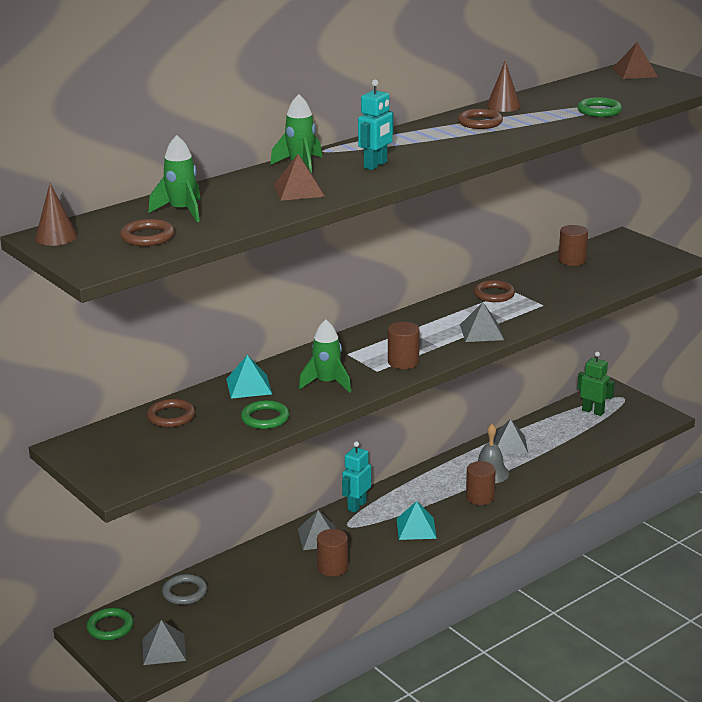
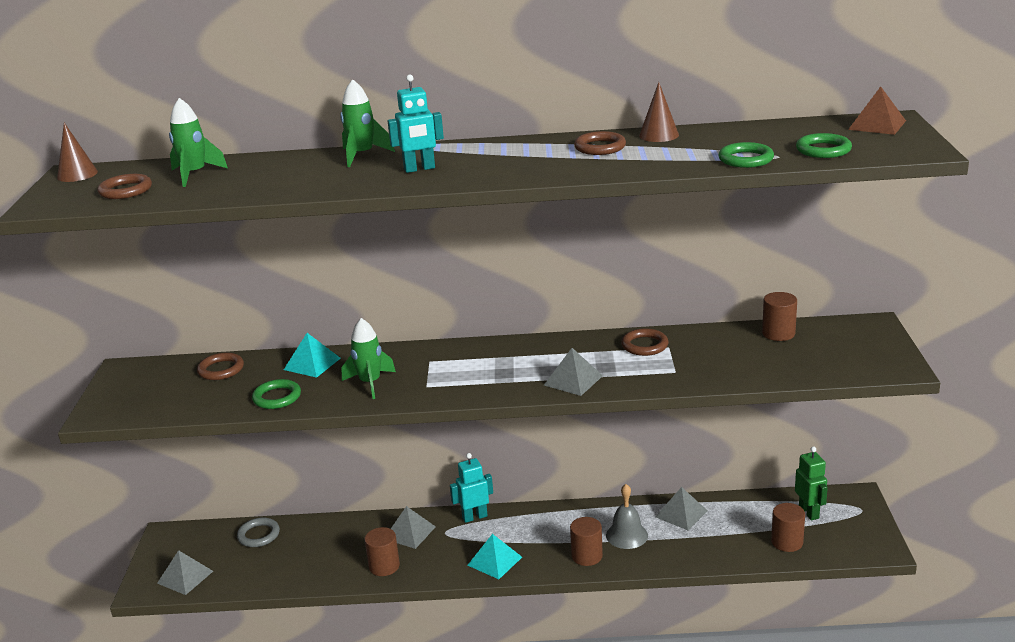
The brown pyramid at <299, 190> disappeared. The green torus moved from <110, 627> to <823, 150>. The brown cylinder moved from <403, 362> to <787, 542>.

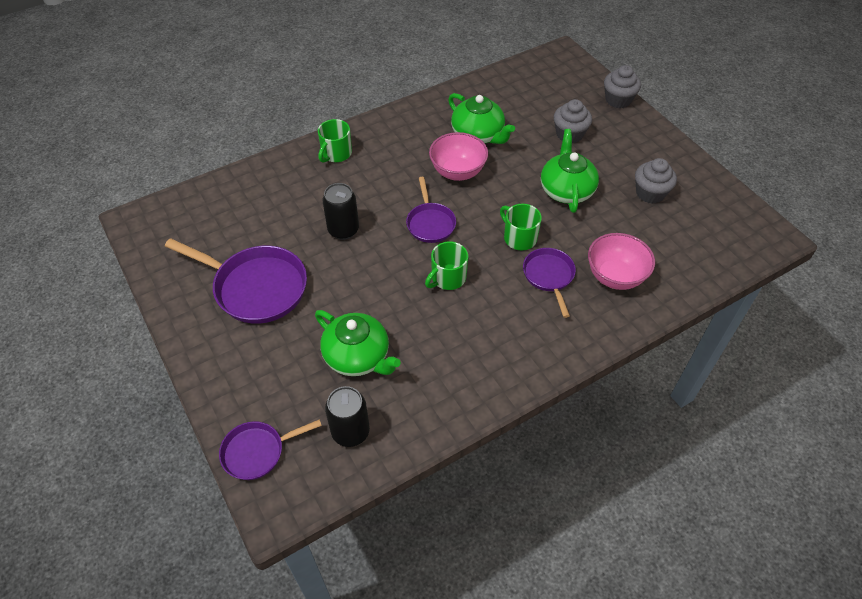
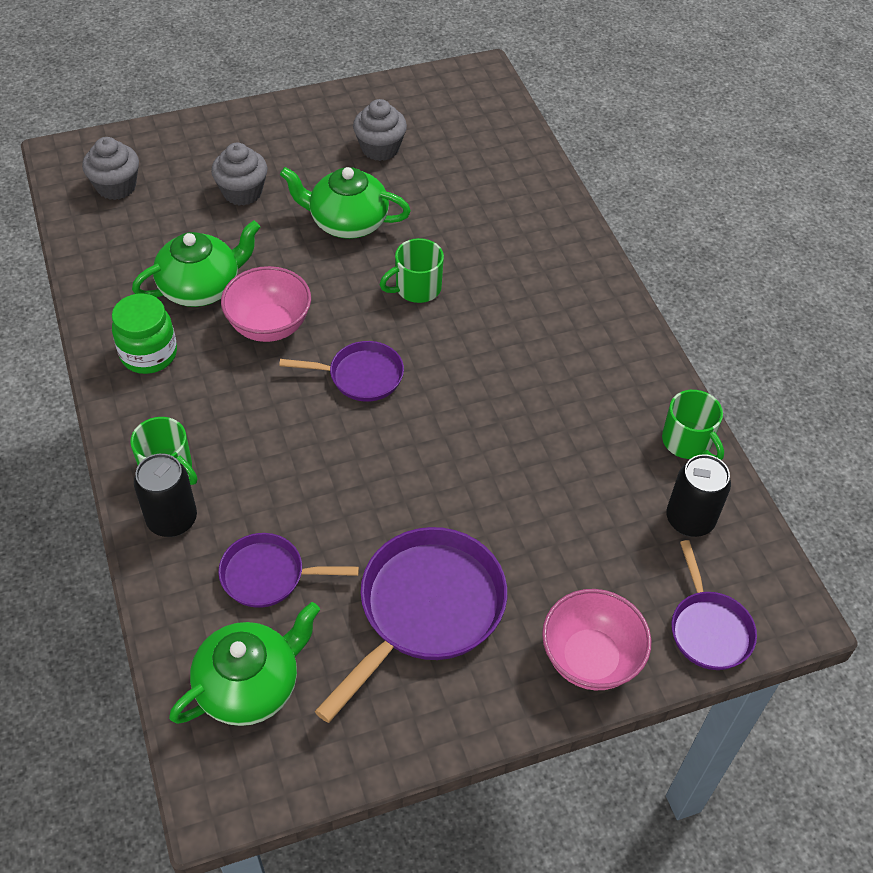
The green preserve jar at <149, 354> appeared. The green tea pot moved from <358, 356> to <250, 685>. The jet-black tin moved from <343, 230> to <172, 519>. The green mug moved from <447, 278> to <687, 442>. The violet frying pan moved from <549, 276> to <268, 575>. The rosy deep dish moved from <615, 276> to <590, 658>. The ash-grey cupcake moved from <618, 100> to <116, 186>.

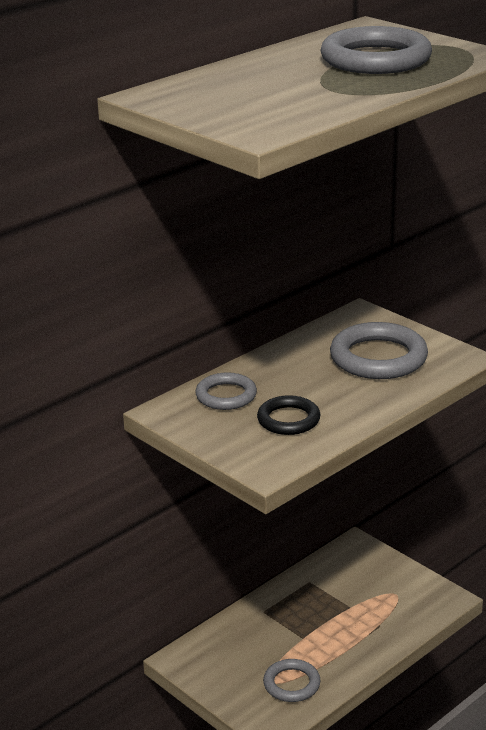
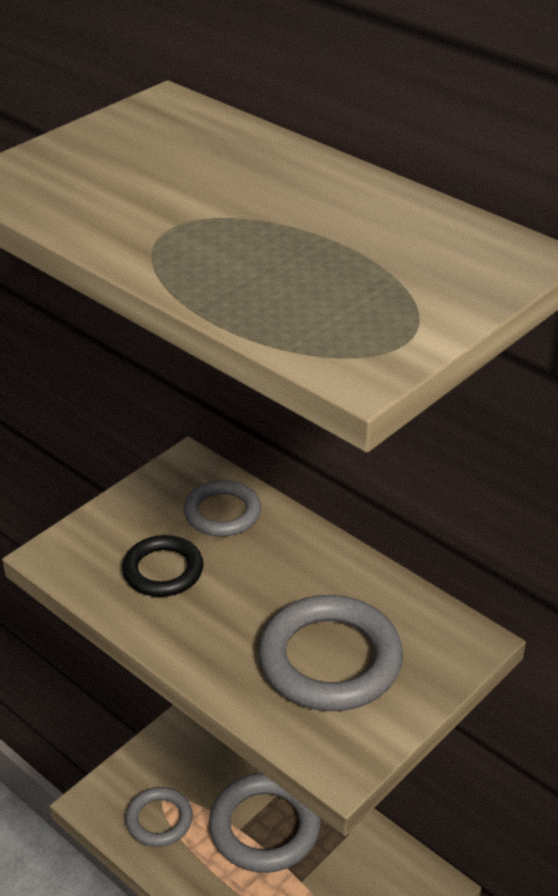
The ash-grey torus moved from <375, 59> to <264, 827>.

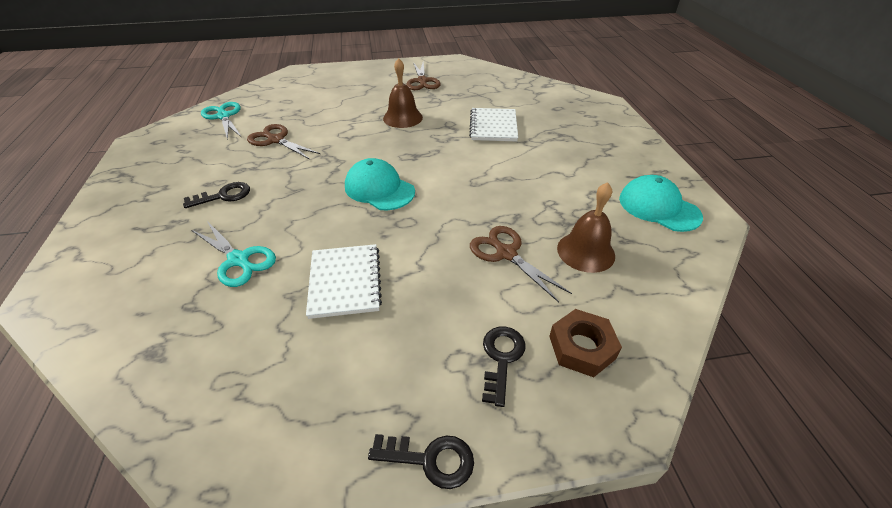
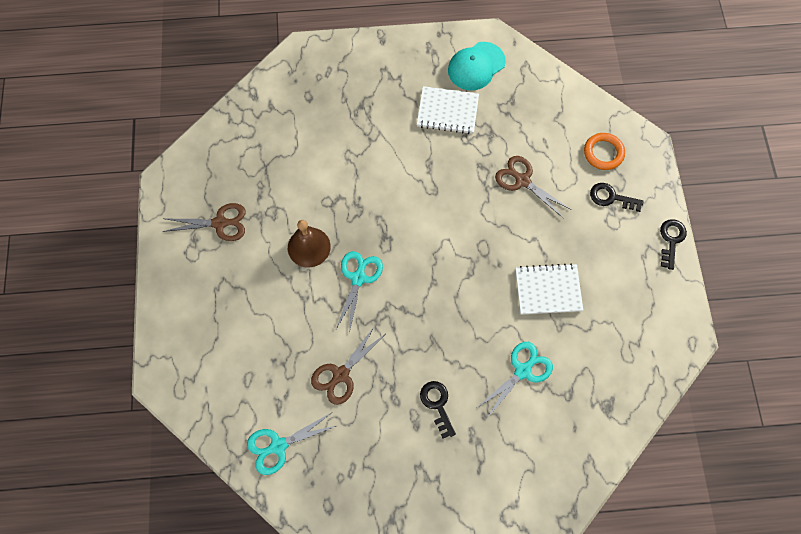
The aqua baseball cap at <379, 189> disappeared. The brown school bell at <585, 251> disappeared. The aqua scissors at <358, 278> appeared. The pure white notebook moved from <493, 126> to <447, 111>. The brown hex nut at <582, 347> was replaced by the bright orange torus at <603, 153>. The brown scissors at <506, 253> turned 75 degrees clockwise.

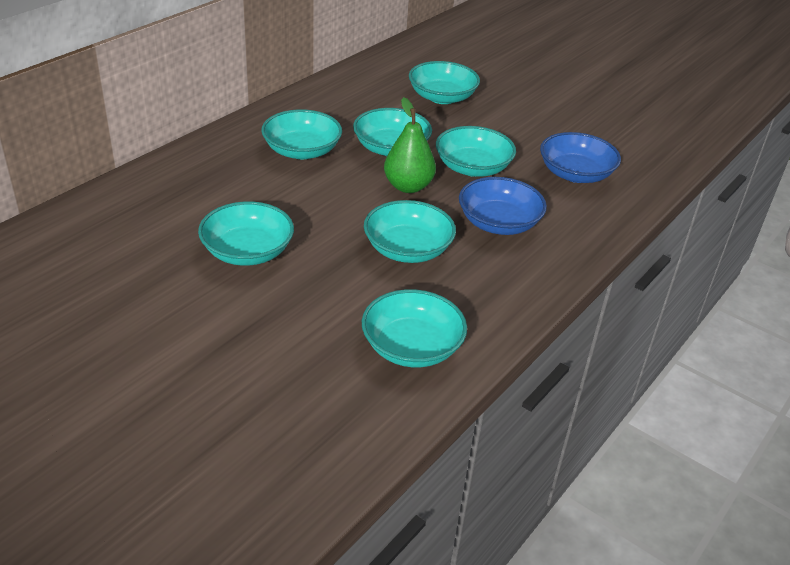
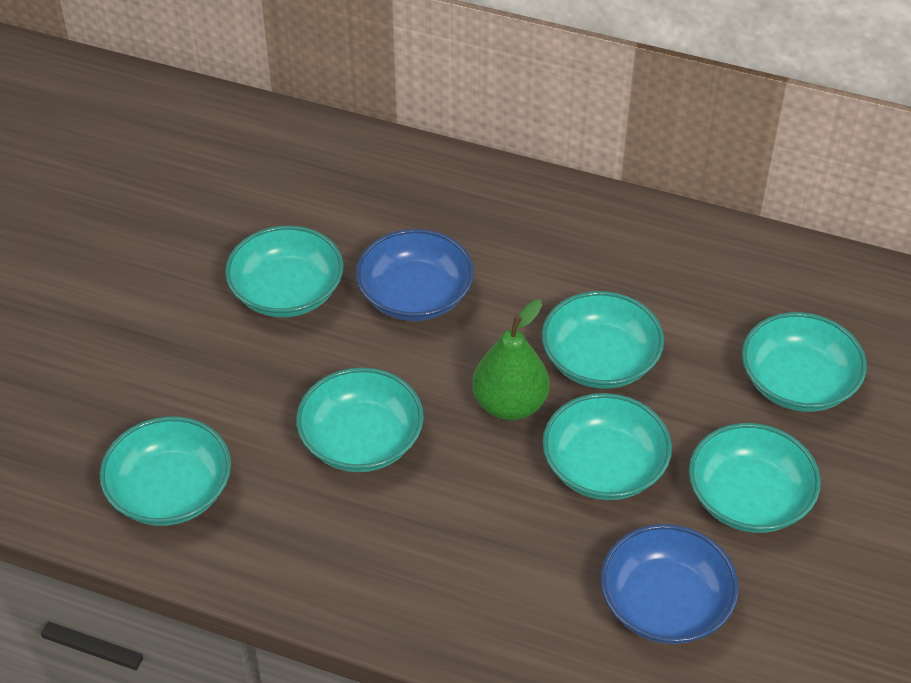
The aqua deep dish moved from <302, 151> to <749, 498>. The blue deep dish moved from <499, 223> to <415, 296>.

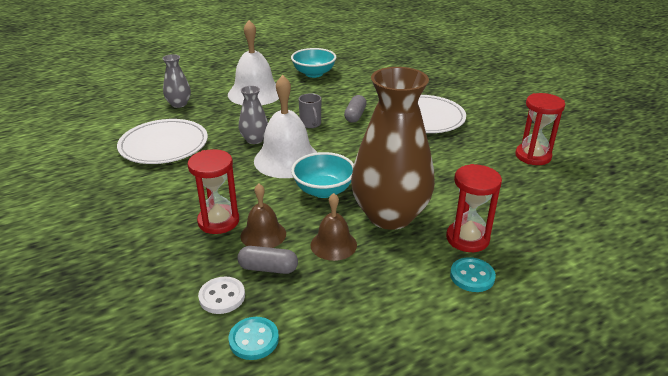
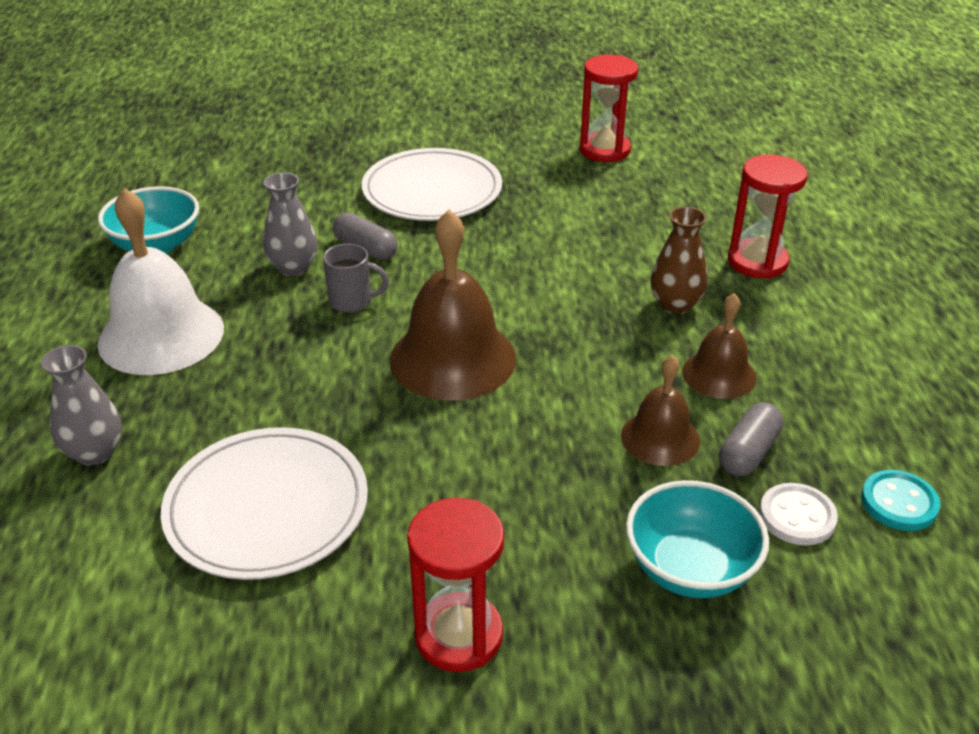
The aqua shirt button at <472, 276> disappeared. The scarlet hourglass moved from <218, 221> to <458, 635>. The ash-grey vase moved from <254, 140> to <293, 267>. The aqua deep dish moved from <323, 190> to <690, 568>. The pure white school bell at <287, 159> became the brown school bell at <453, 358>. The brown vase at <390, 215> changed to 0.45 times the size.

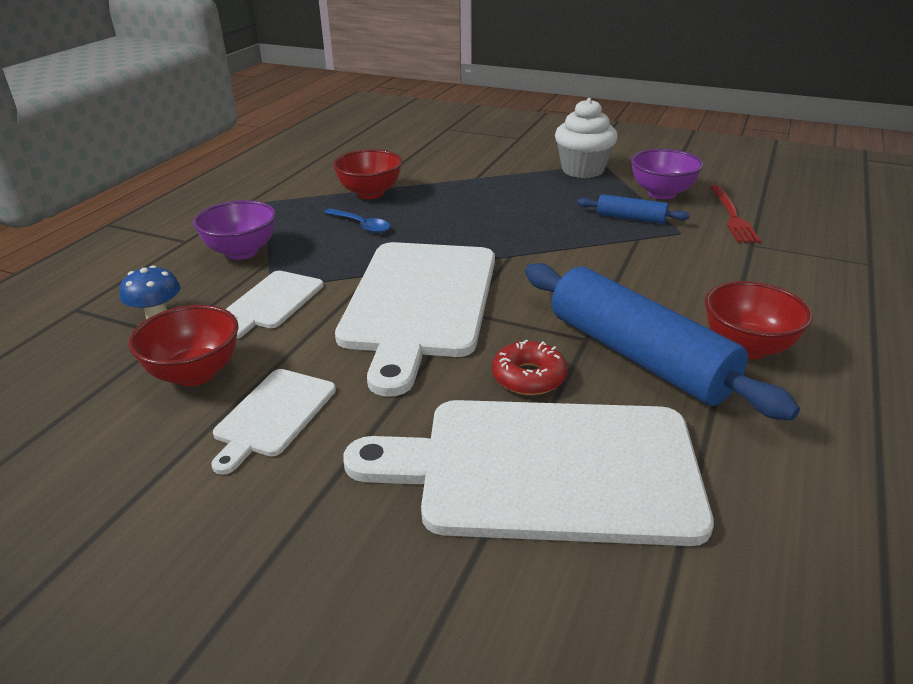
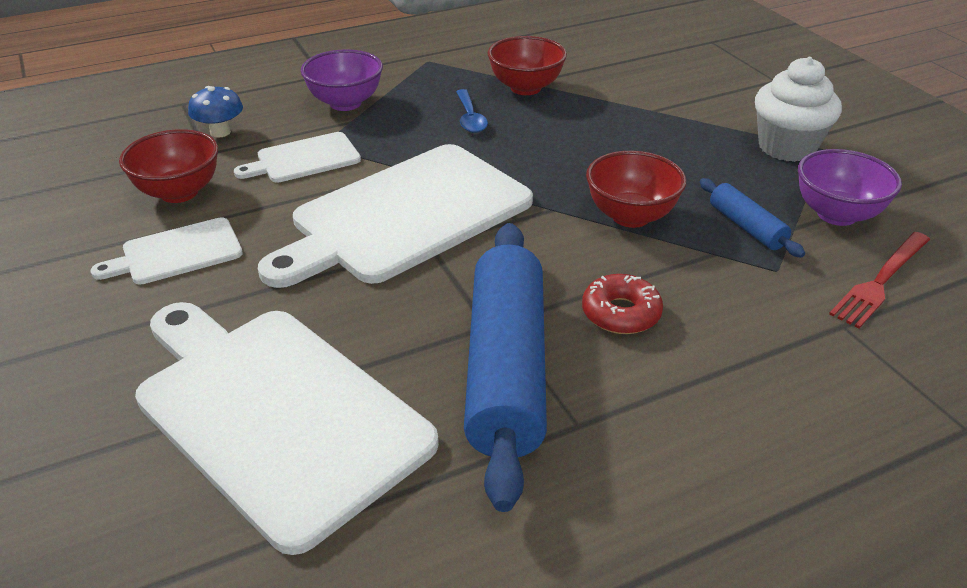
The scarlet doughnut moved from <528, 377> to <621, 313>. The scarlet deep dish moved from <747, 347> to <630, 216>.

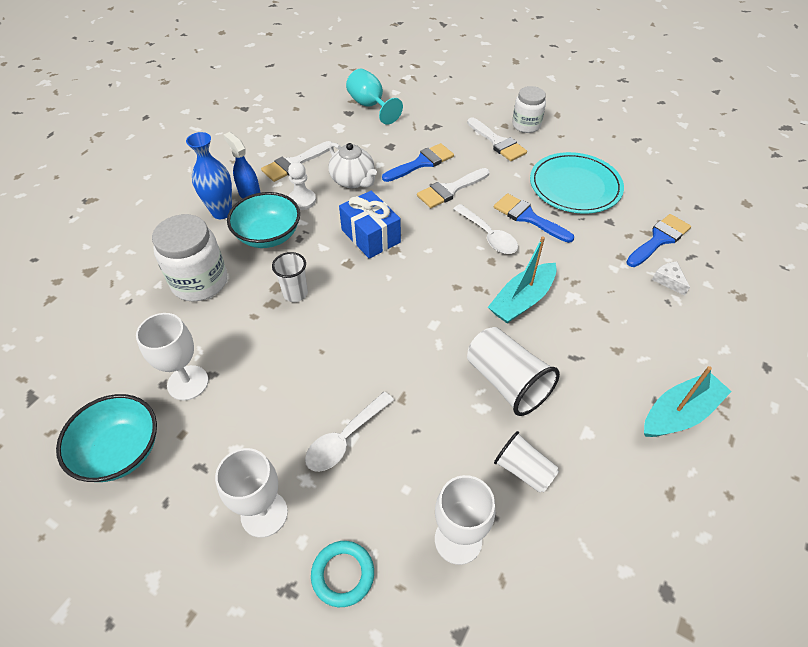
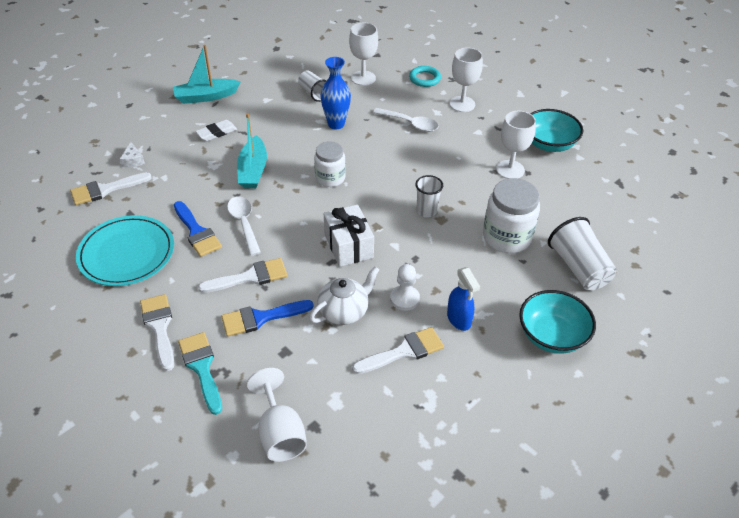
The aqua brush at <201, 368> appeared. The pure white eraser at <217, 133> appeared. The blue vase moved from <222, 212> to <336, 124>. The aqua deep dish moved from <268, 235> to <552, 335>. The pure white beaker moved from <506, 382> to <578, 268>. The pure white preserve jar moved from <526, 125> to <330, 178>. The blue gift at <371, 236> became the pure white gift at <348, 246>. The aqua chalice at <370, 106> became the pure white chalice at <280, 433>. The blue brush at <659, 239> became the pure white brush at <105, 190>. The pure white tablespoon at <345, 439> turned 60 degrees clockwise. The pure white tea pot at <353, 181> turned 75 degrees clockwise. The aqua sailboat at <522, 300> turned 120 degrees clockwise.

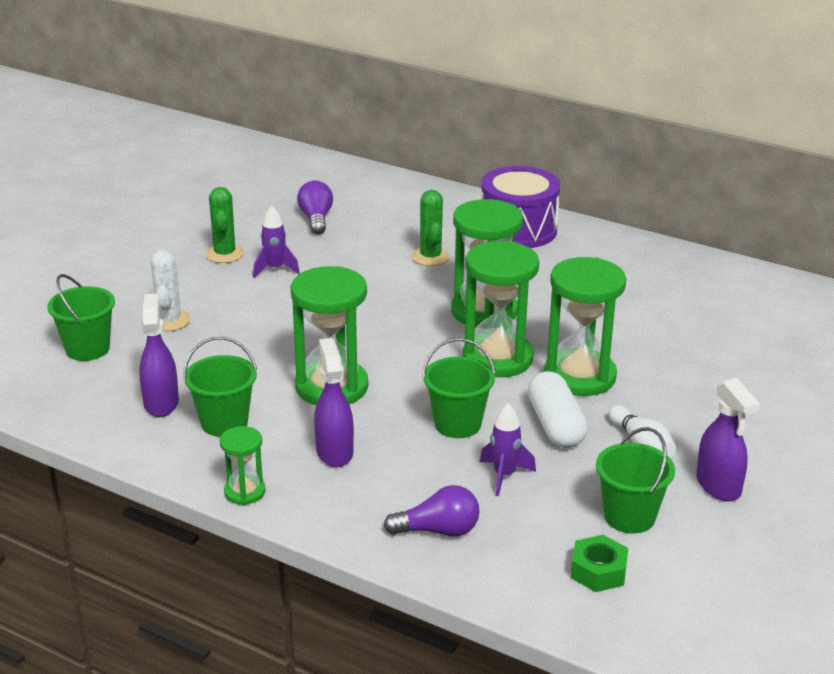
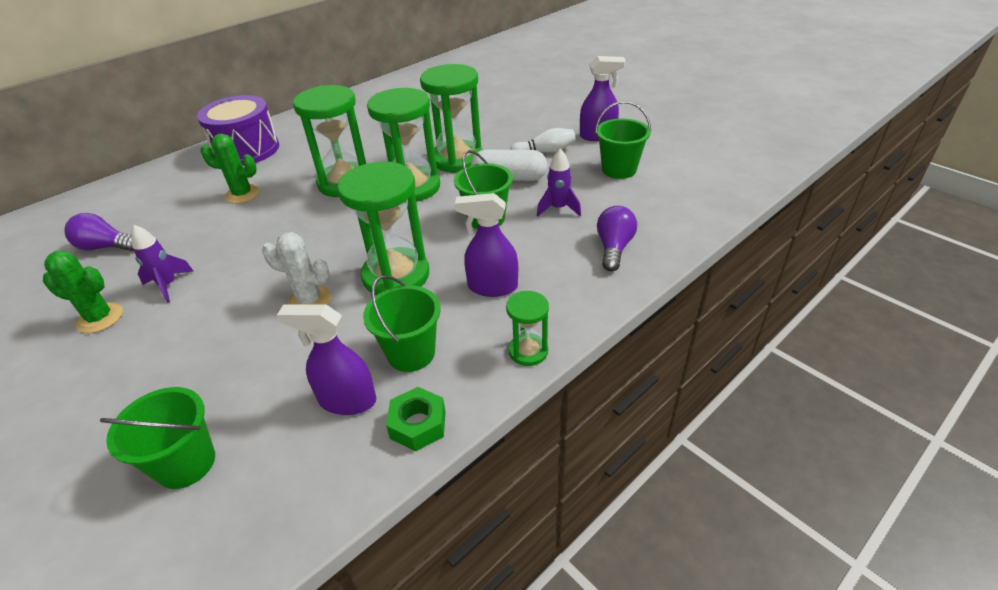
The pure white prickly plant moved from <169, 321> to <310, 301>. The green hex nut moved from <598, 571> to <418, 424>.

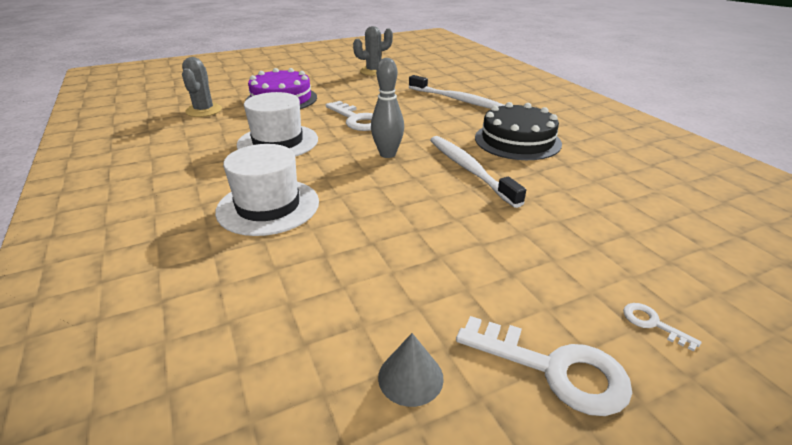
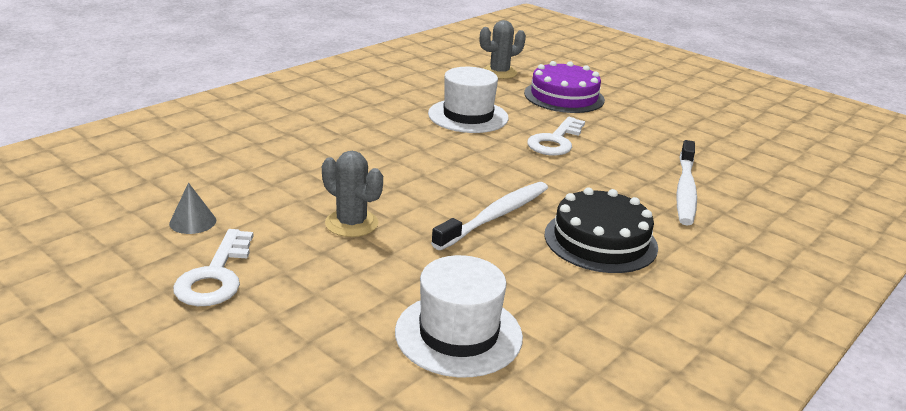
The ash-grey bowling pin at <387, 154> disappeared. The pure white latchkey at <653, 324> disappeared. The pure white top hat moved from <268, 206> to <458, 334>. The ash-grey prickly plant moved from <374, 71> to <351, 223>.

